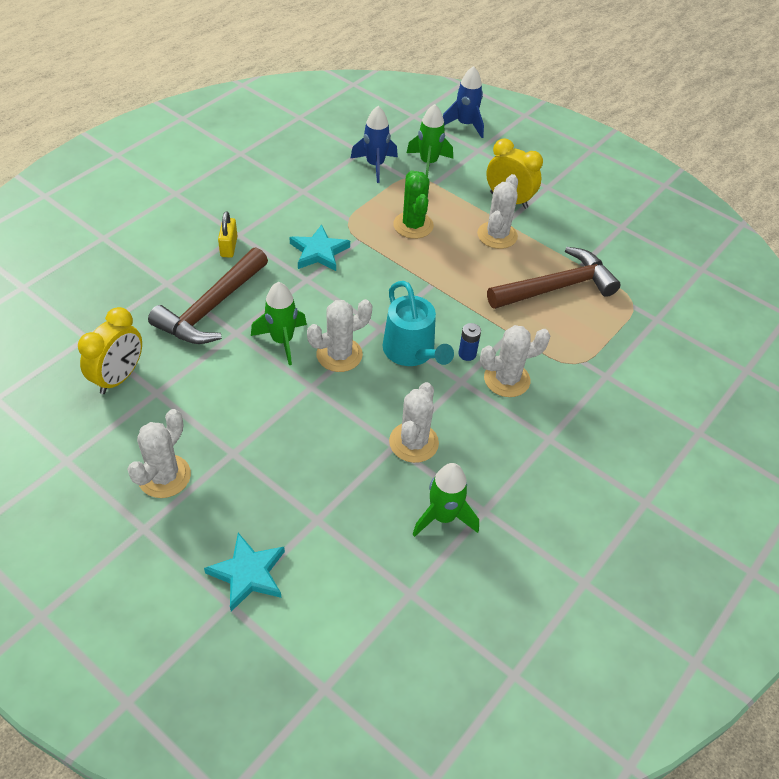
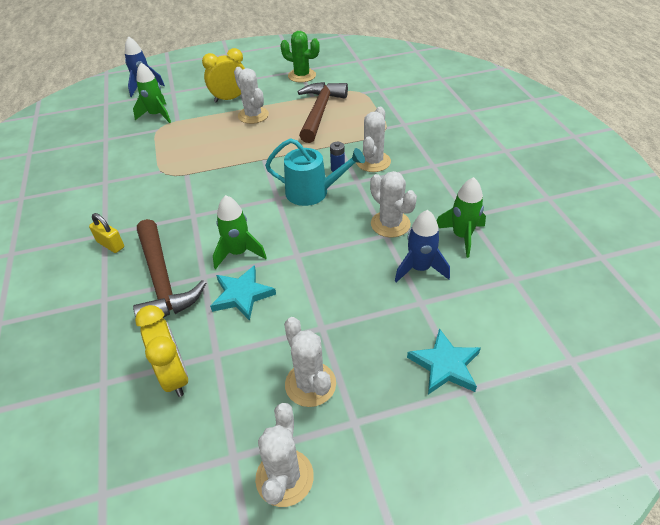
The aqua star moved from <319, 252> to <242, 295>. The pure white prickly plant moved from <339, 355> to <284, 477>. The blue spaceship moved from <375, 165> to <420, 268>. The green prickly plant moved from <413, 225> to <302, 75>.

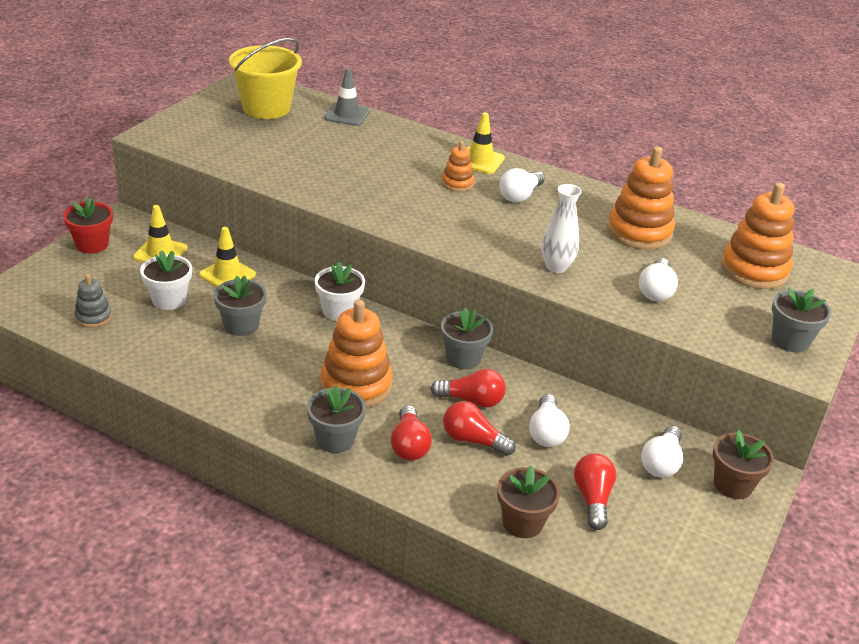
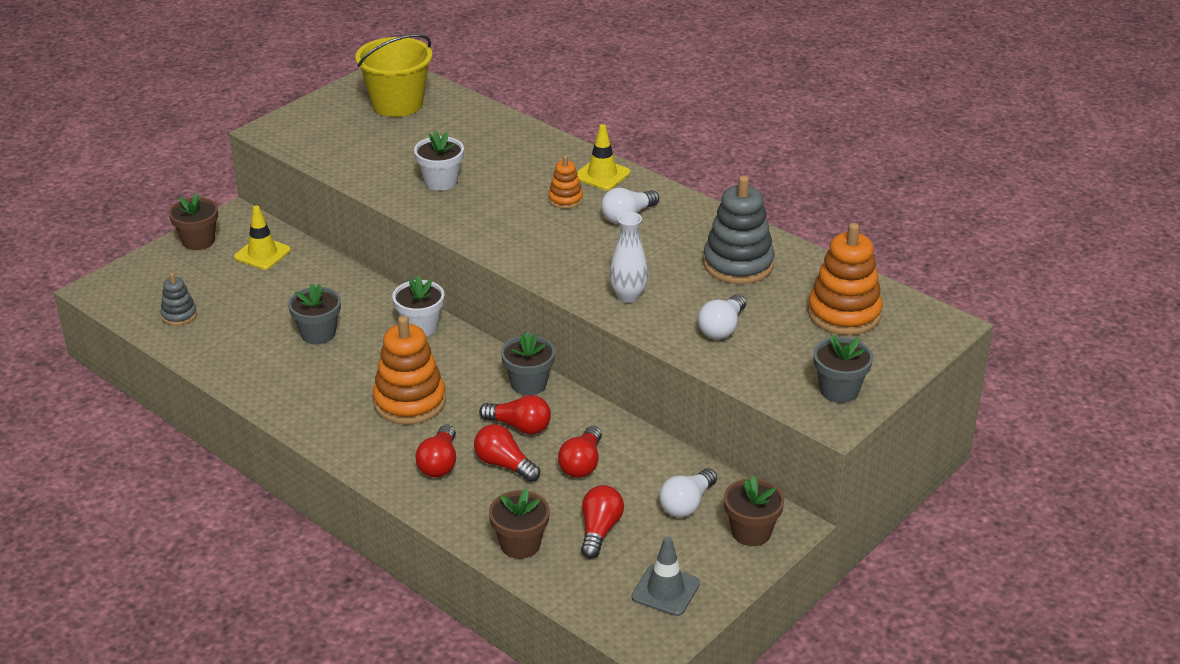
The bright yellow safety cone at <227, 275> disappeared. The ash-grey flower pot at <335, 439> disappeared. The pure white flower pot moved from <169, 300> to <441, 181>. The ash-grey safety cone moved from <347, 115> to <665, 590>. The scarlet flower pot at <92, 244> became the brown flower pot at <198, 241>. The pure white light bulb at <546, 432> became the scarlet light bulb at <582, 464>. The bright orange stacking rings at <639, 232> became the ash-grey stacking rings at <738, 264>.

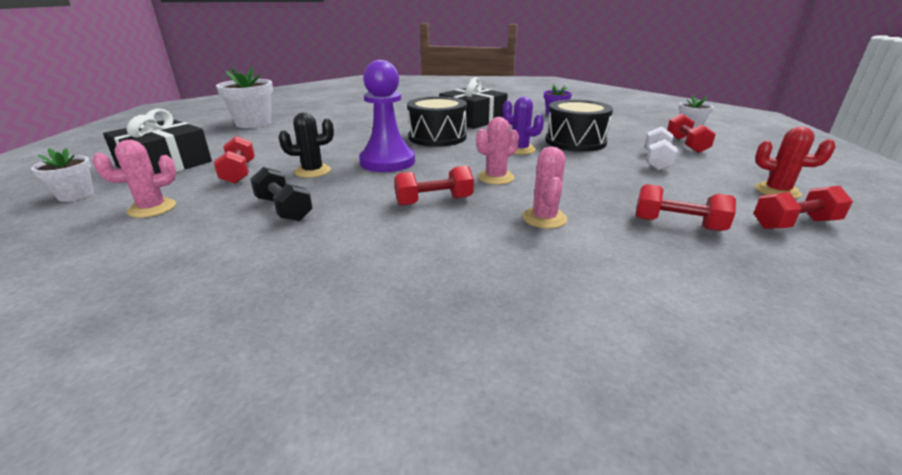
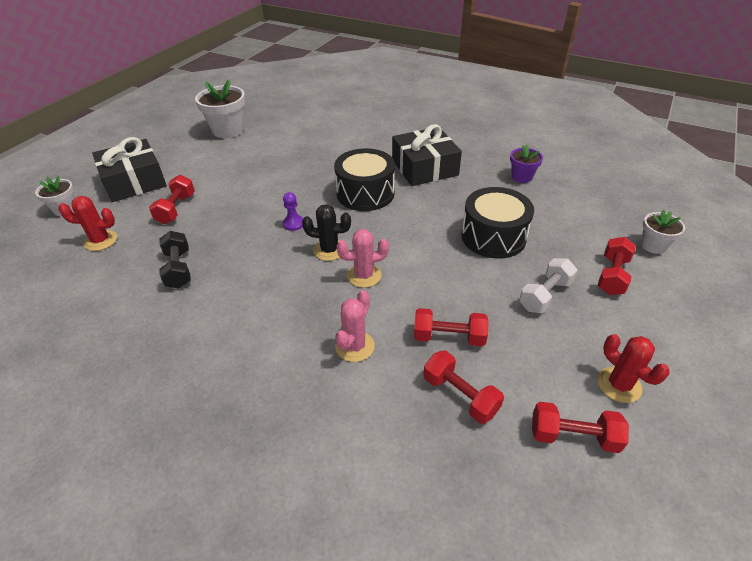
The violet prickly plant at <520, 149> disappeared. The jet-black prickly plant moved from <313, 171> to <329, 250>. The scarlet dumbbell moved from <434, 201> to <448, 337>. The rosy prickly plant at <152, 208> became the scarlet prickly plant at <101, 241>. The violet pawn at <387, 162> changed to 0.42 times the size.

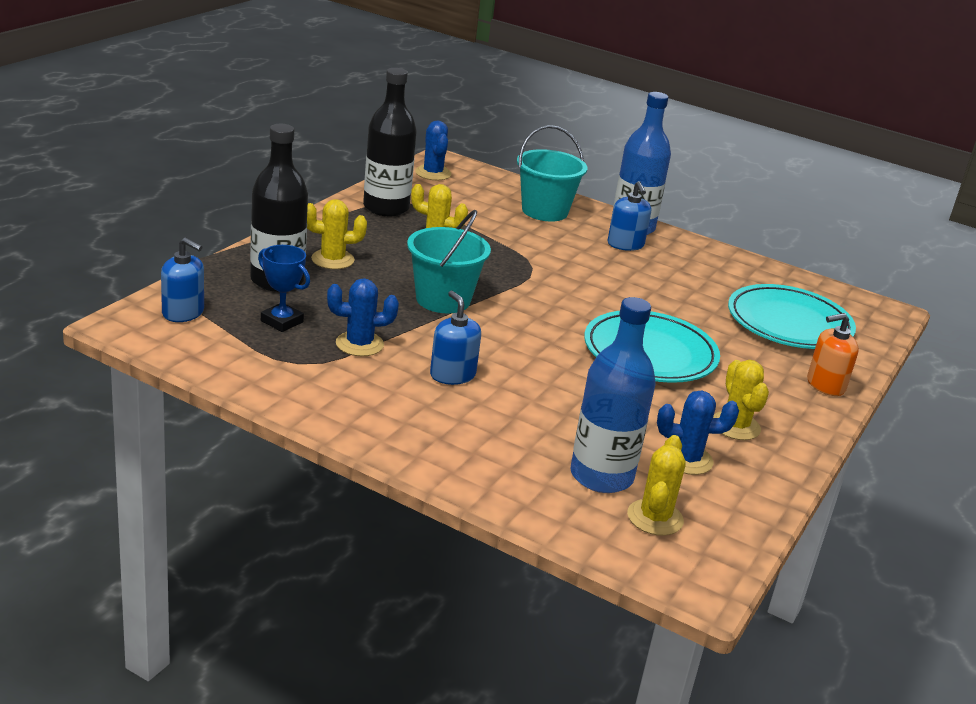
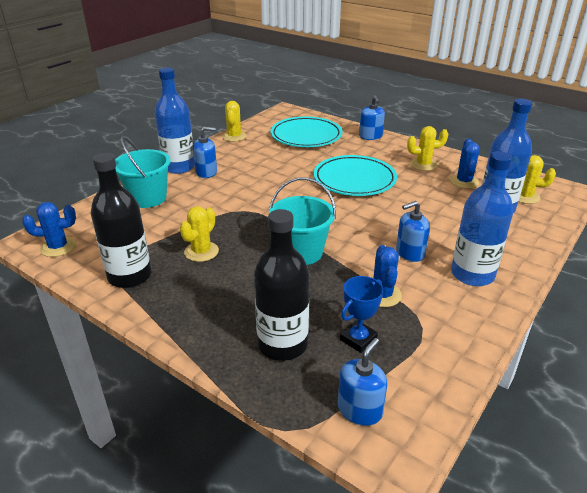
The blue bottle at <472, 274> appeared. The bright yellow prickly plant moved from <332, 260> to <234, 136>. The bright orange soap pump at <825, 385> became the blue soap pump at <370, 136>.

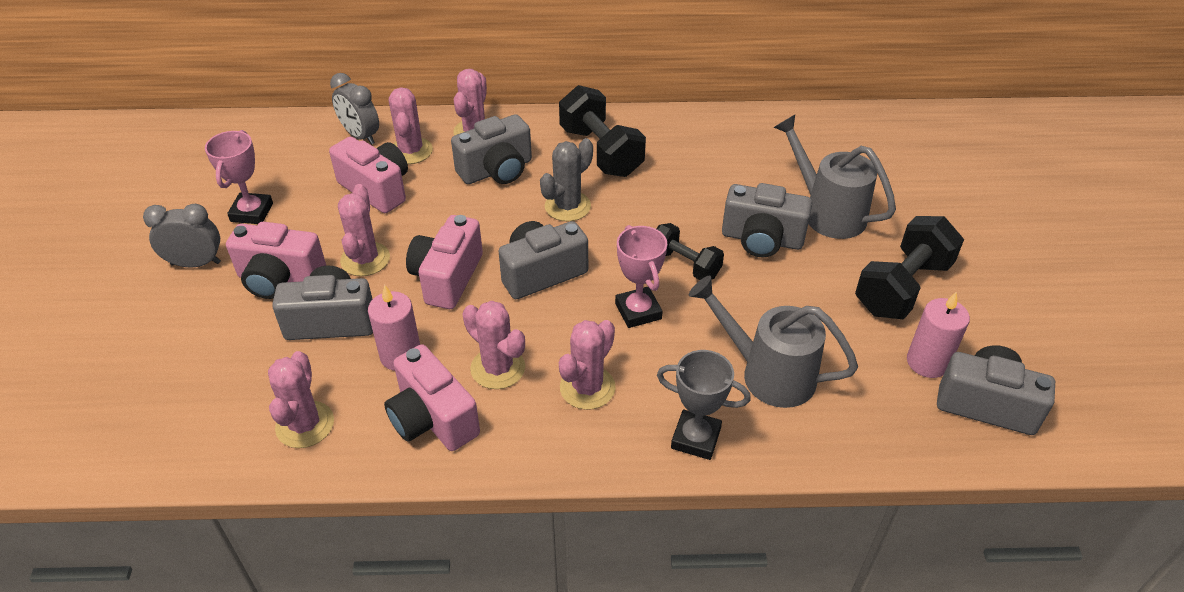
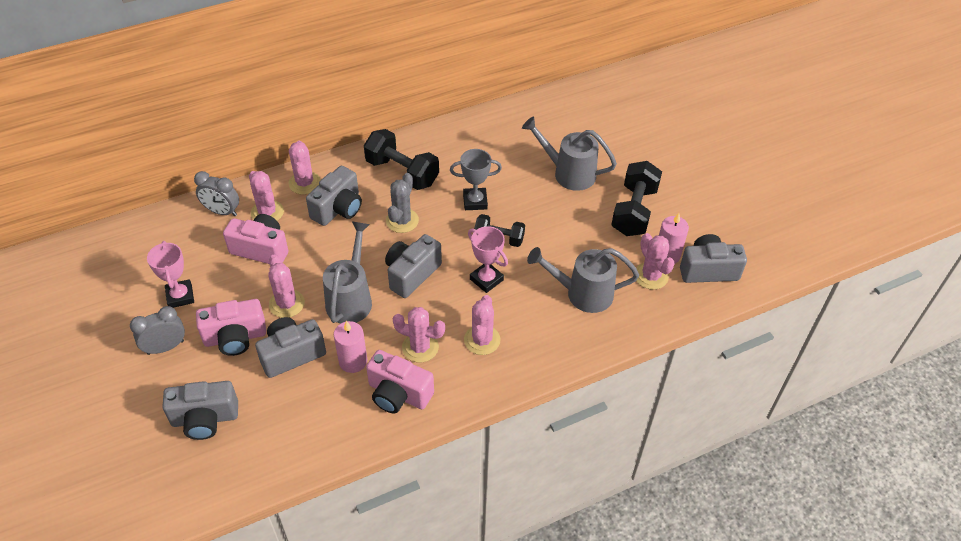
The rosy prickly plant moved from <305, 425> to <651, 276>. The ash-grey prize cup moved from <696, 438> to <475, 201>. The ash-grey camera moved from <762, 239> to <205, 419>. The rosy camera at <447, 278> was replaced by the ash-grey watering pot at <351, 298>.

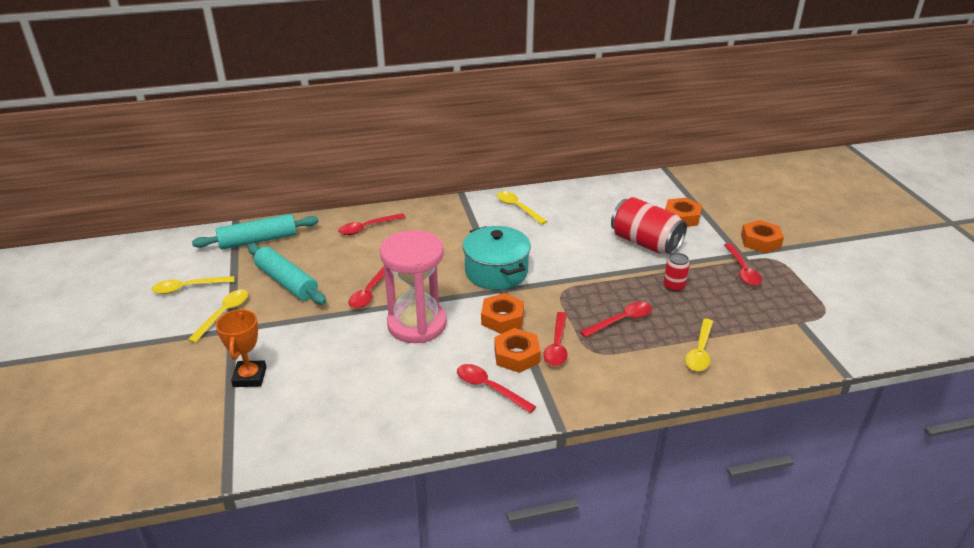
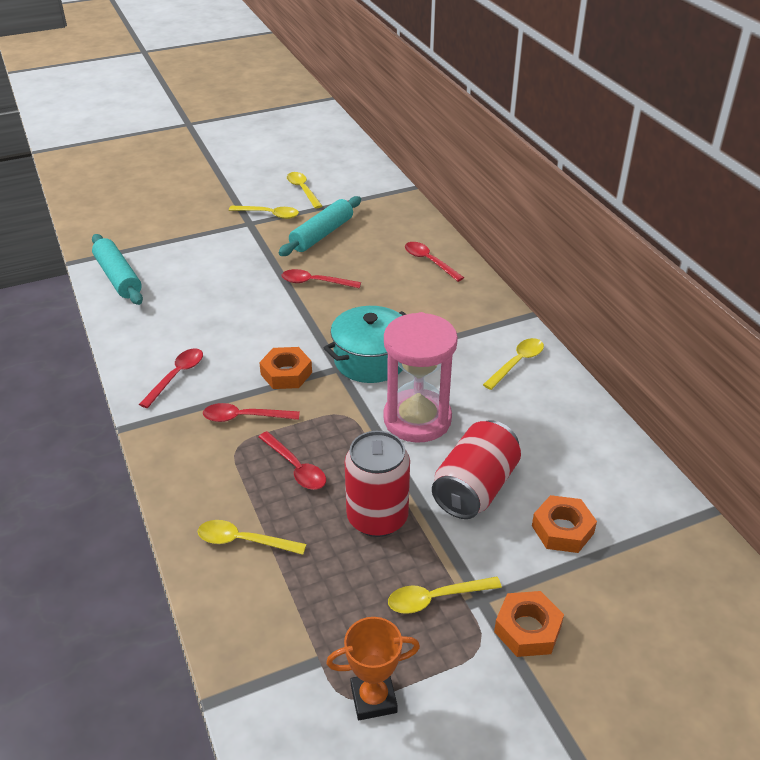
The bright orange hex nut at <516, 355> disappeared. The aqua pastry roller moved from <258, 240> to <118, 277>. The bright orange prize cup moved from <250, 377> to <373, 698>. The rosy hourglass moved from <417, 324> to <417, 419>. The scarlet tablespoon at <742, 270> became the bright yellow tablespoon at <435, 598>. The scarlet tin at <674, 286> changed to 2.04 times the size.

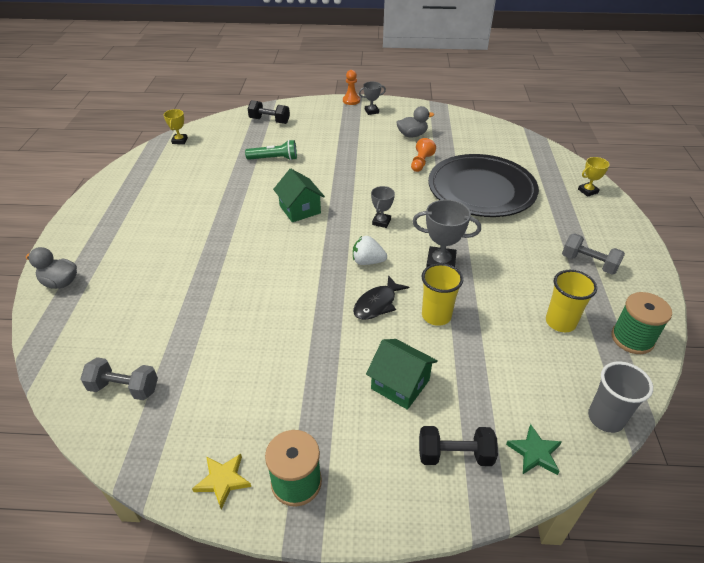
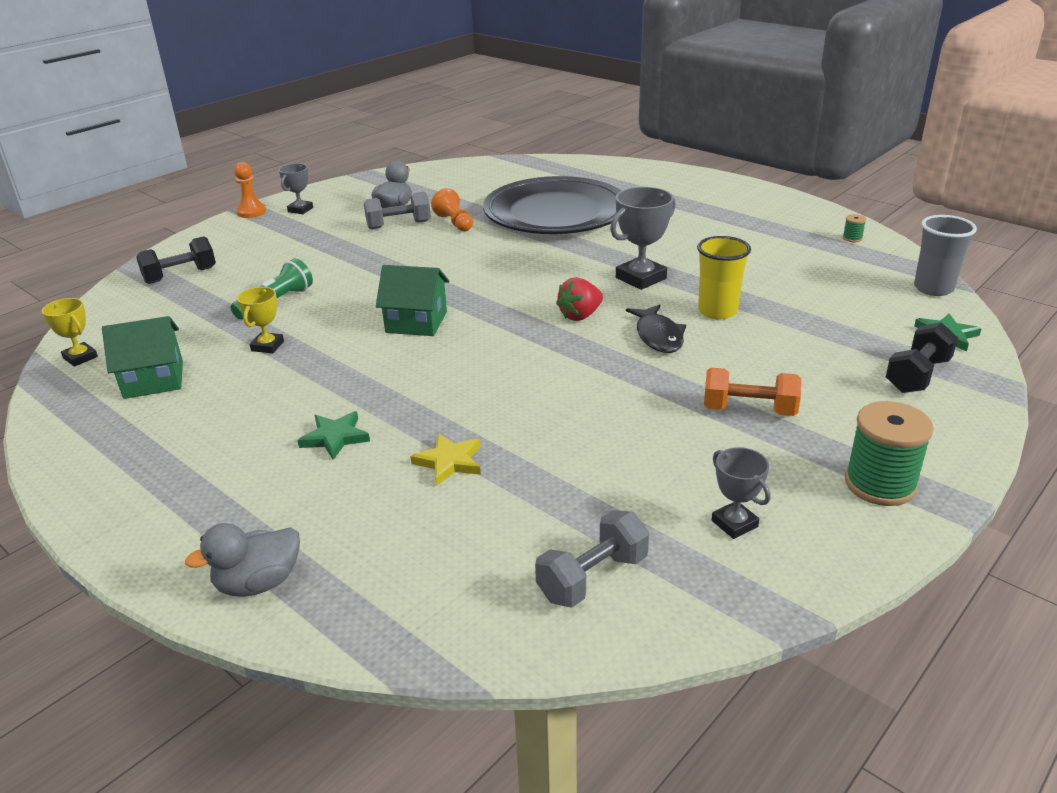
The bright yellow beaker at <560, 322> disappeared. The green star at <335, 437> appeared. The bright orange dumbbell at <749, 410> appeared. The bright yellow star moved from <223, 480> to <449, 462>. The green cottage moved from <400, 384> to <153, 380>. The ash-grey prize cup moved from <381, 222> to <734, 523>. The ash-grey dumbbell moved from <588, 263> to <399, 225>. The bright yellow prize cup moved from <588, 191> to <267, 346>. The pure white strawberry at <367, 261> became the scarlet strawberry at <580, 316>. The green spool at <632, 339> changed to 0.43 times the size.

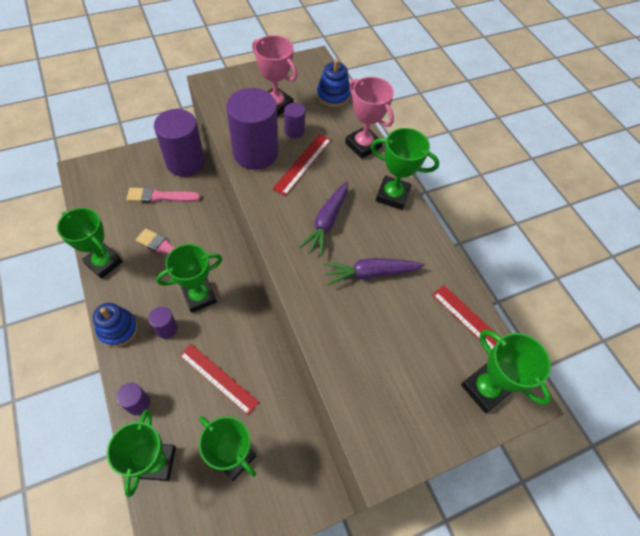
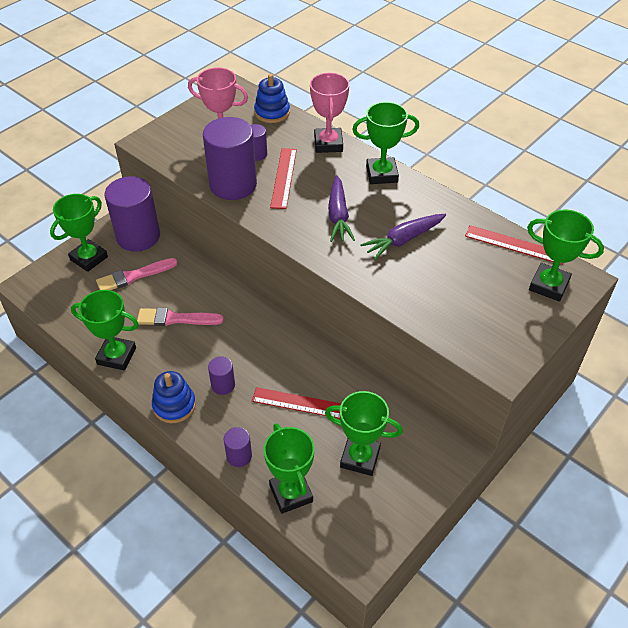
The green prize cup moved from <199, 296> to <89, 258>. The rosy prize cup at <363, 145> turned 60 degrees clockwise.

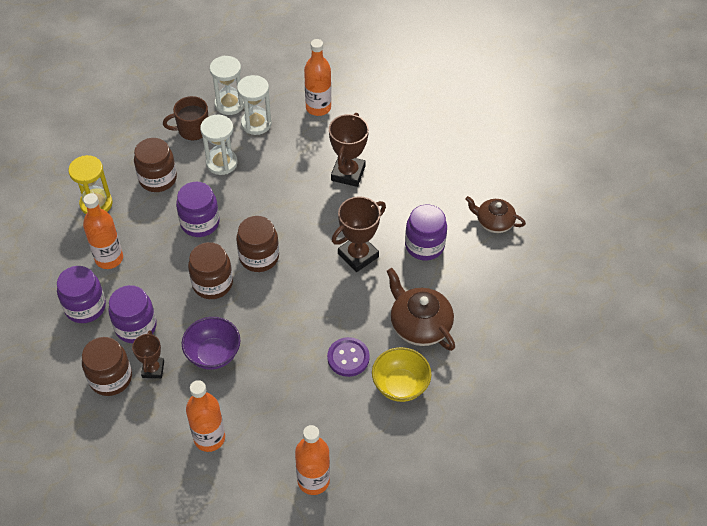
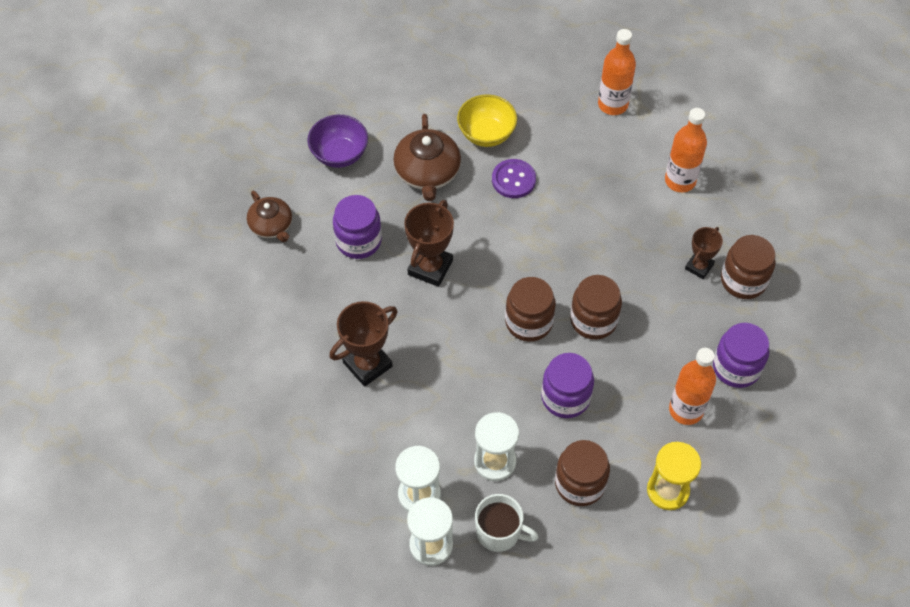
The violet preserve jar at <136, 326> disappeared. The bright orange bottle at <318, 107> disappeared. The violet deep dish moved from <213, 354> to <339, 154>. The brown mug at <192, 130> became the pure white mug at <499, 532>. The brown prize cup at <358, 255> turned 60 degrees counterclockwise.

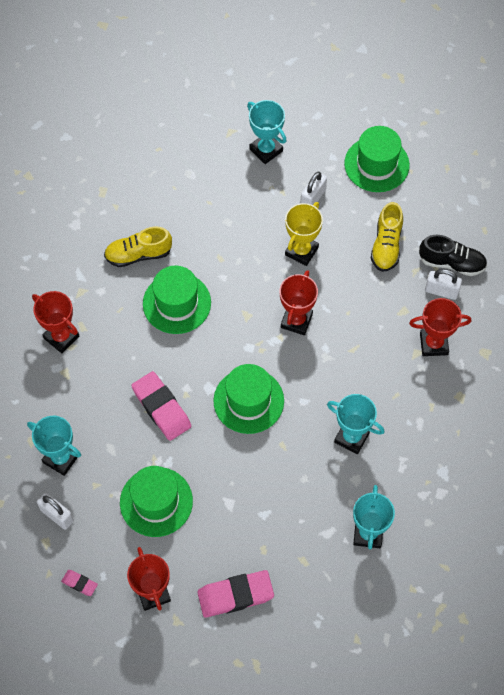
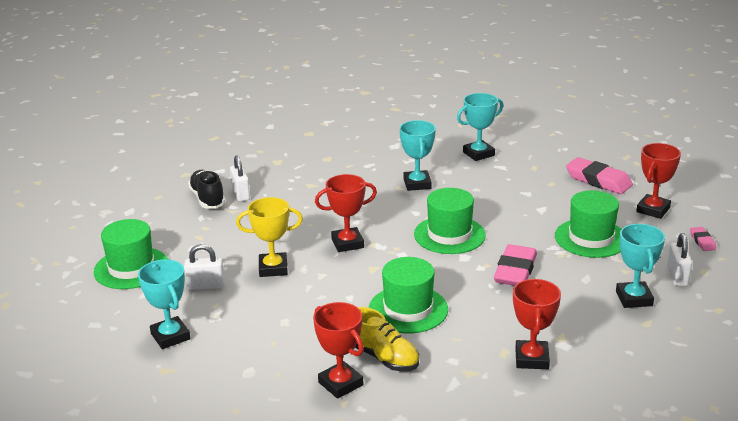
The bright yellow sneaker at <386, 245> disappeared. The scarlet prize cup moved from <433, 344> to <340, 384>. The aqua prize cup at <266, 150> turned 45 degrees counterclockwise.

